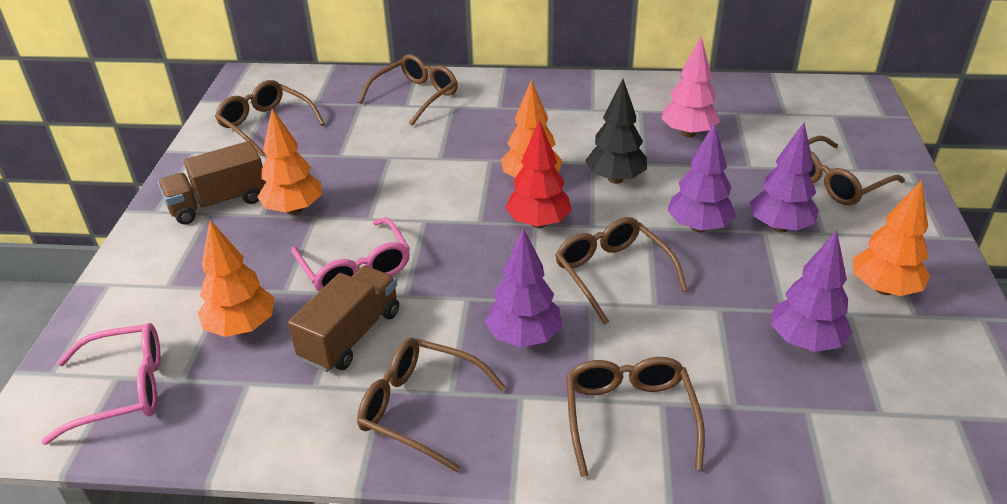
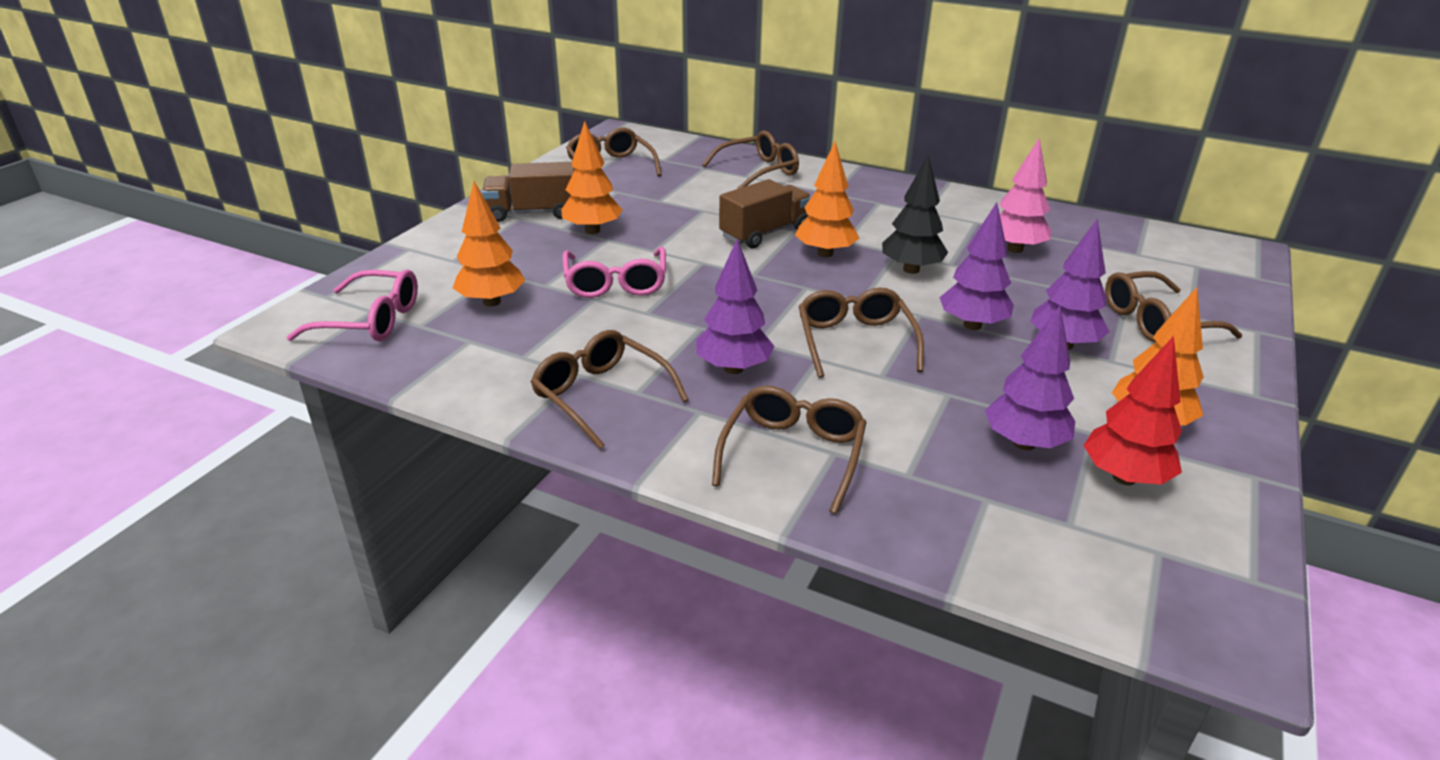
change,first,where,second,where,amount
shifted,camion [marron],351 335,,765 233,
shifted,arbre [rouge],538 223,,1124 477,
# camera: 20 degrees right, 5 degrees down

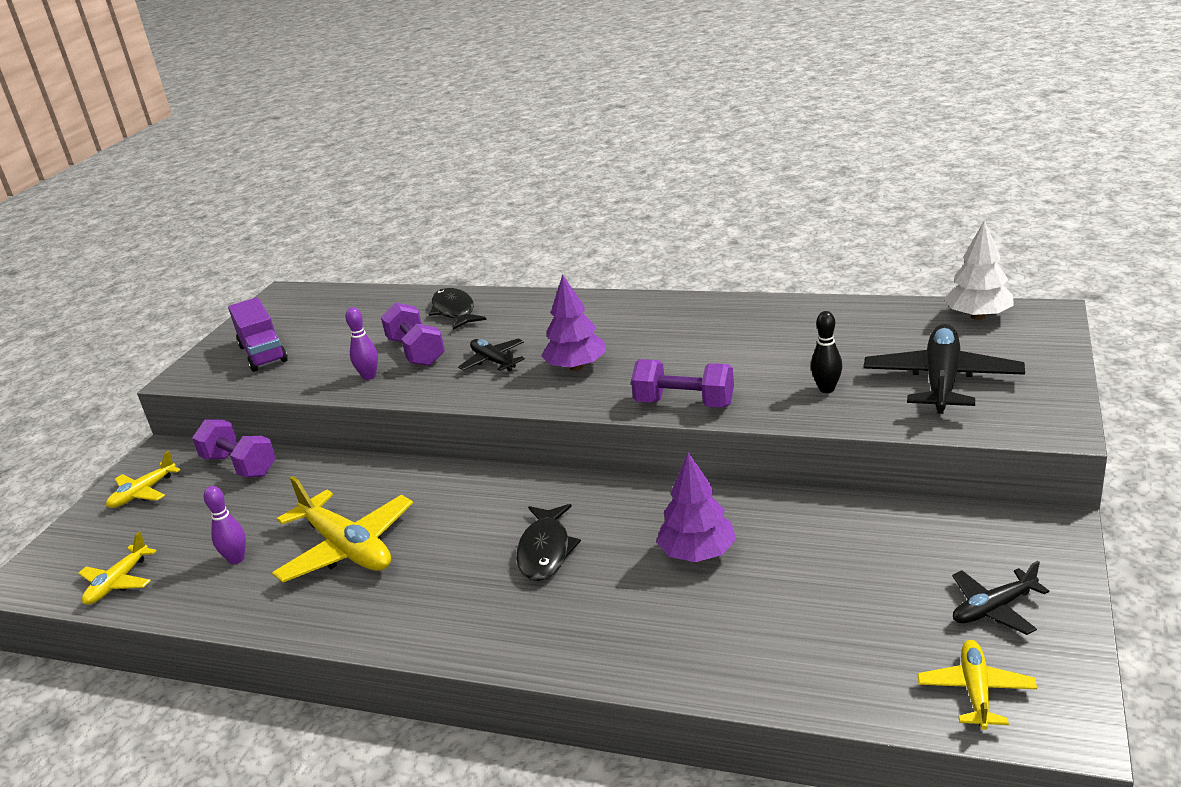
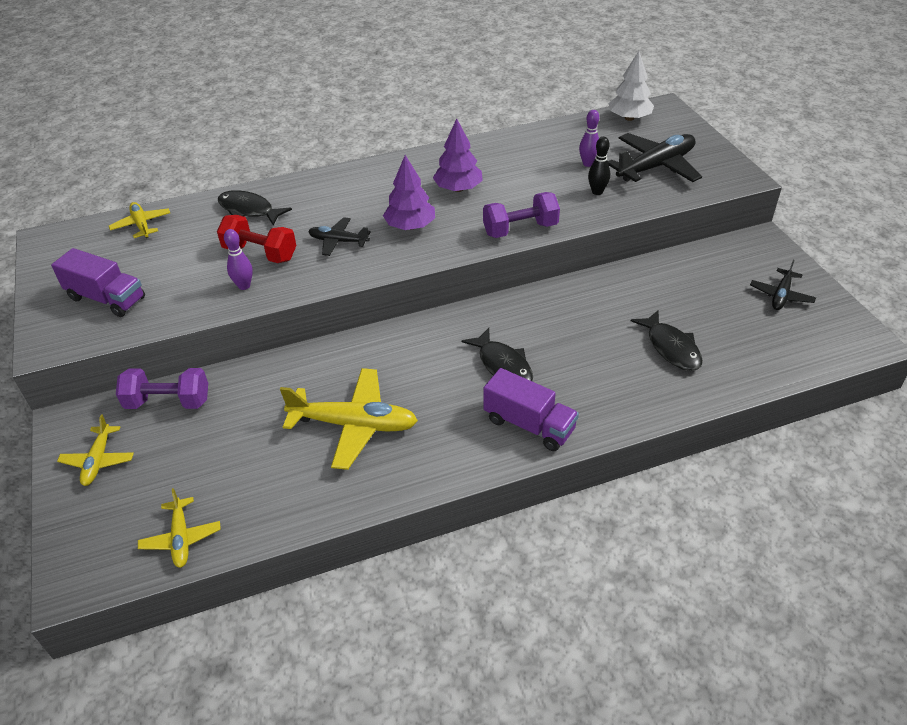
change,first,where,second,where,amount
shifted,quille [violet],236 559,,588 164,
repainted,haltère [violet],416 352,haltère [rouge],260 253,
shifted,arbre [violet],697 553,,458 189,
rotated,avion [noir],942 381,,655 167,75 degrees clockwise
shifted,avion [jaune],976 691,,142 225,
new,,,camion [violet],529 424,
new,,,poisson [noir],671 347,
# camera: 40 degrees left, 15 degrees up

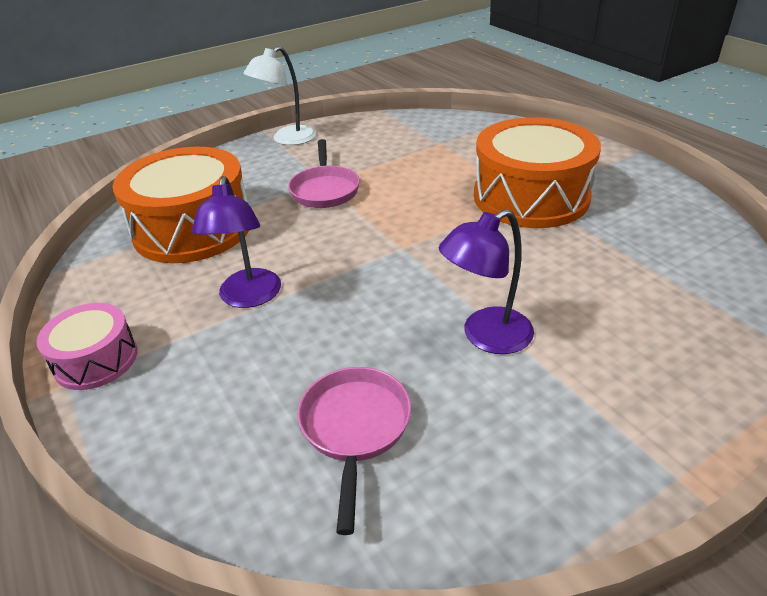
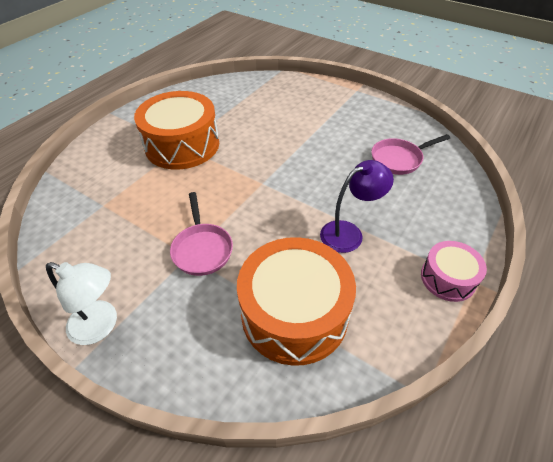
change,first,where,second,where,amount
rotated,poêle [rose],325 190,,202 249,105 degrees clockwise
gone,lampe [violet],486 337,,,
# camera: 115 degrees left, 10 degrees up

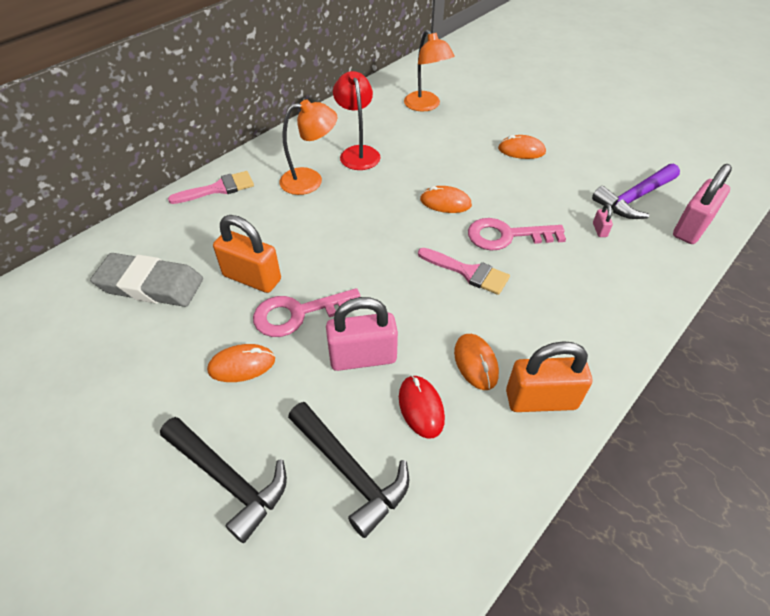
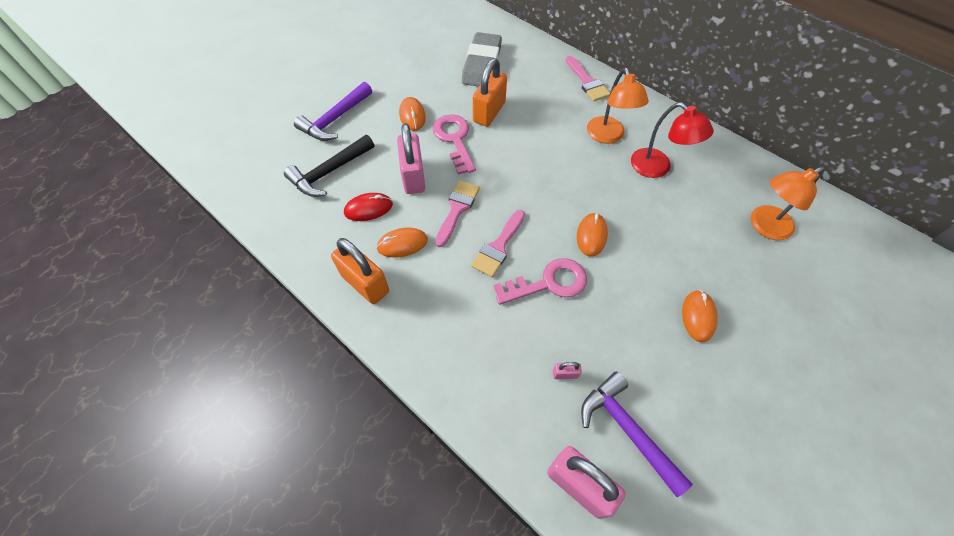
change,first,where,second,where,amount
repainted,marteau [noir],228 480,marteau [violet],335 119,
rotated,lampe [rouge],358 153,,657 168,60 degrees clockwise
rotated,clé [rose],507 236,,548 283,75 degrees clockwise
rotated,cadenas [orange],541 400,,365 283,45 degrees counterclockwise
new,,,pinceau [rose],457 209,
# camera: 90 degrees right, 10 degrees up

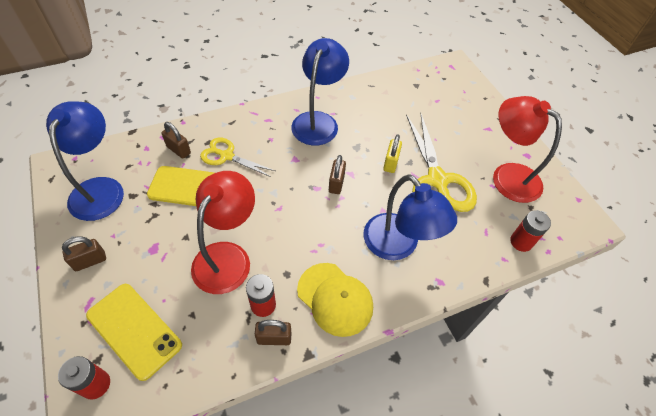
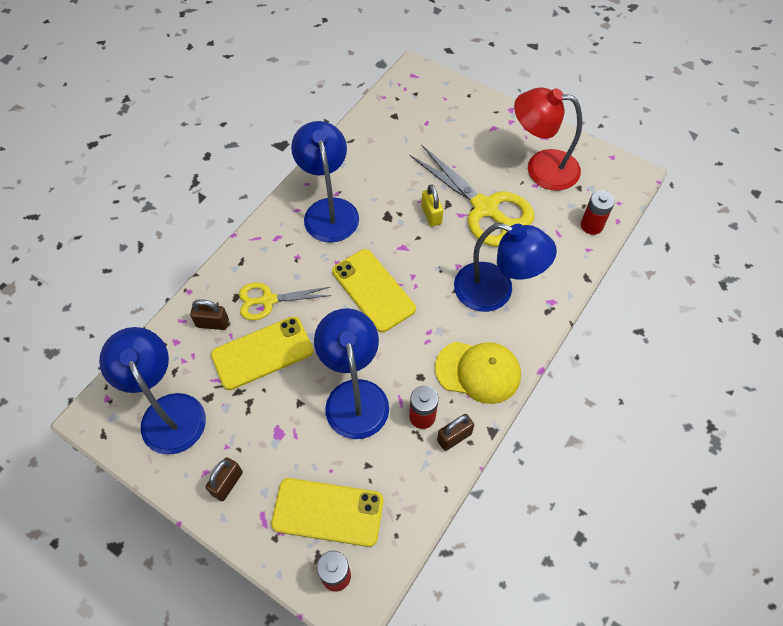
change,first,where,second,where,amount
repainted,lampe [rouge],227 256,lampe [bleu],354 395,
gone,cadenas [marron],336 183,,,
new,,,téléphone [jaune],373 290,
# camera: 30 degrees left, 5 degrees up

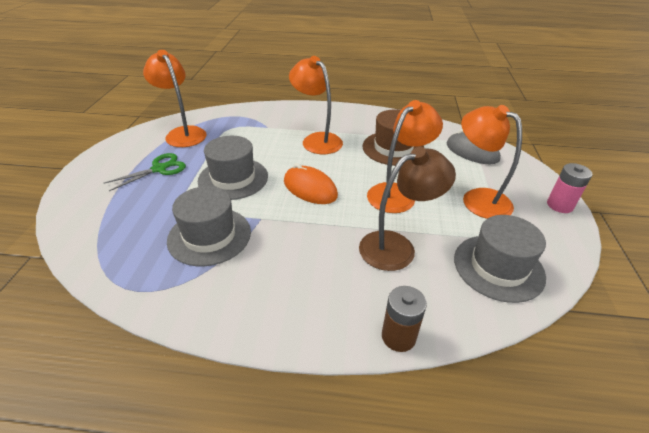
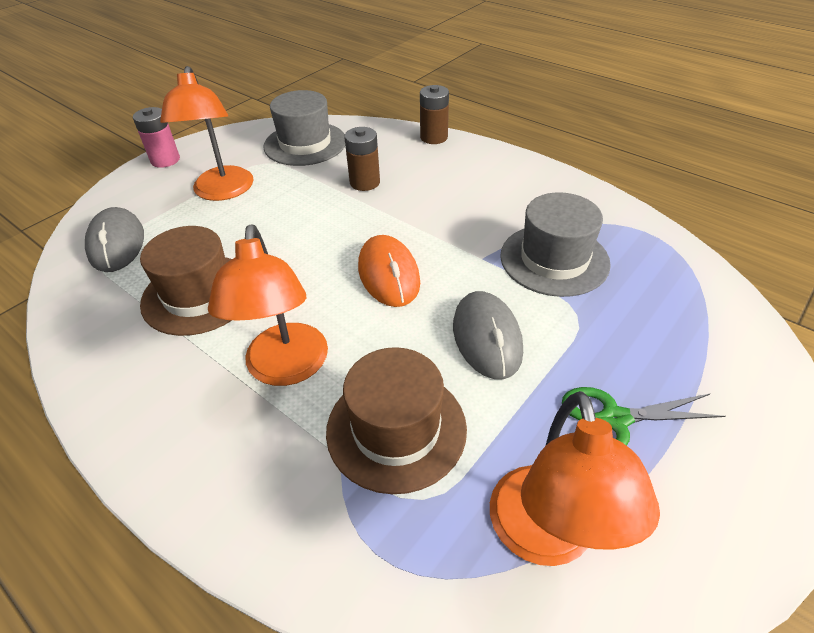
change,first,where,second,where,amount
swapped,chapeau [gris],233 178,souris [gris],487 338,
swapped,lampe [marron],397 246,pile [marron],365 182,
gone,lampe [orange],397 193,,,
new,,,chapeau [marron],396 429,
# camera: 145 degrees left, 5 degrees up

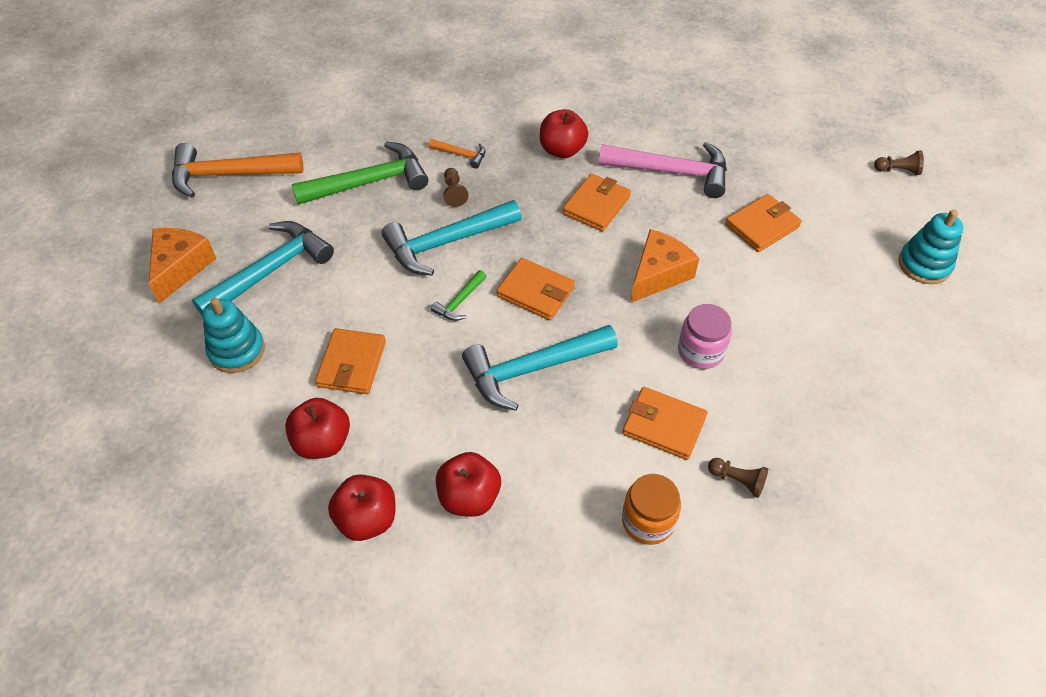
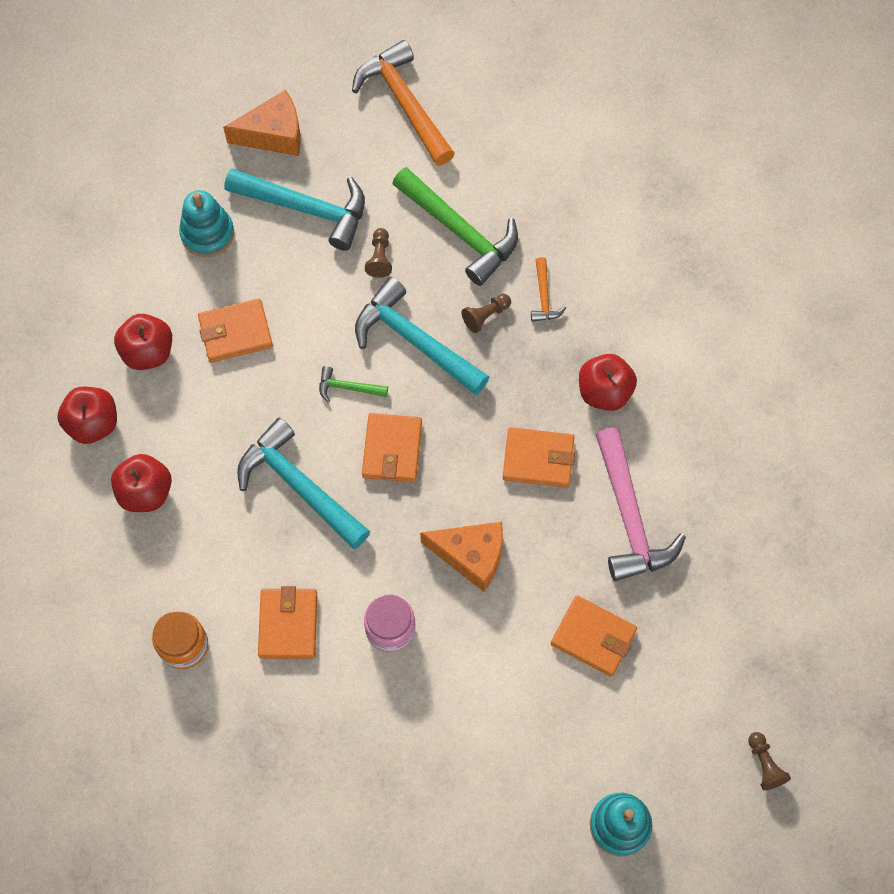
change,first,where,second,where,amount
shifted,pion [marron],737 480,,380 258,
# camera: 65 degrees right, 15 degrees up

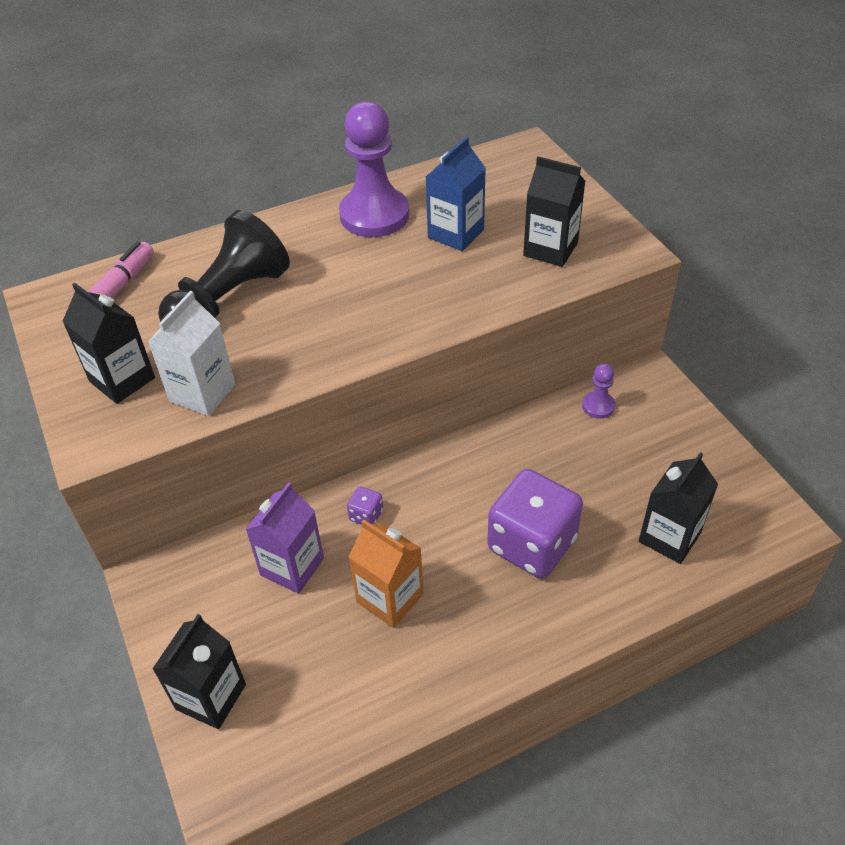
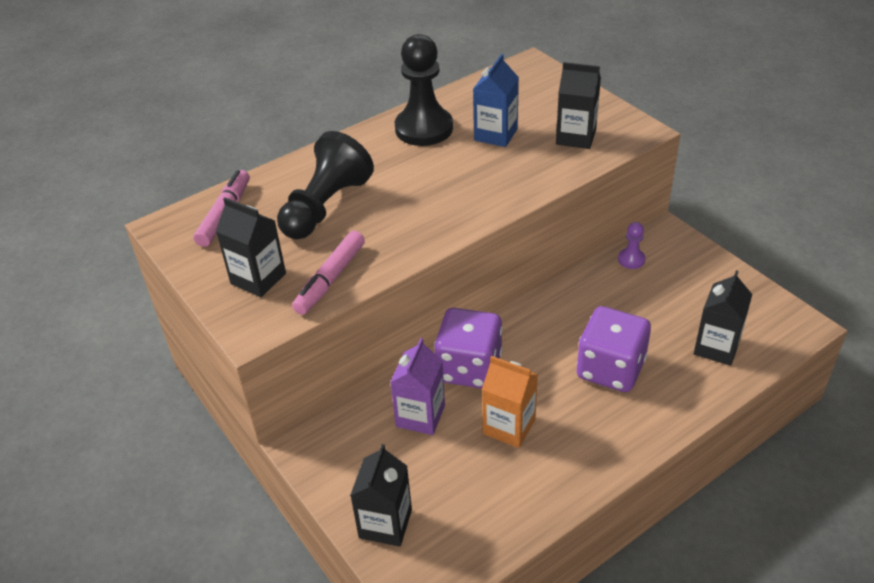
change,first,where,second,where,amount
swapped,brique de lait [blanc],202 393,feutre [rose],330 279,
repainted,pion [violet],374 215,pion [noir],424 129,
scaled,dé [violet],366 515,,469 368,x2.45
# camera: 10 degrees left, 5 degrees down

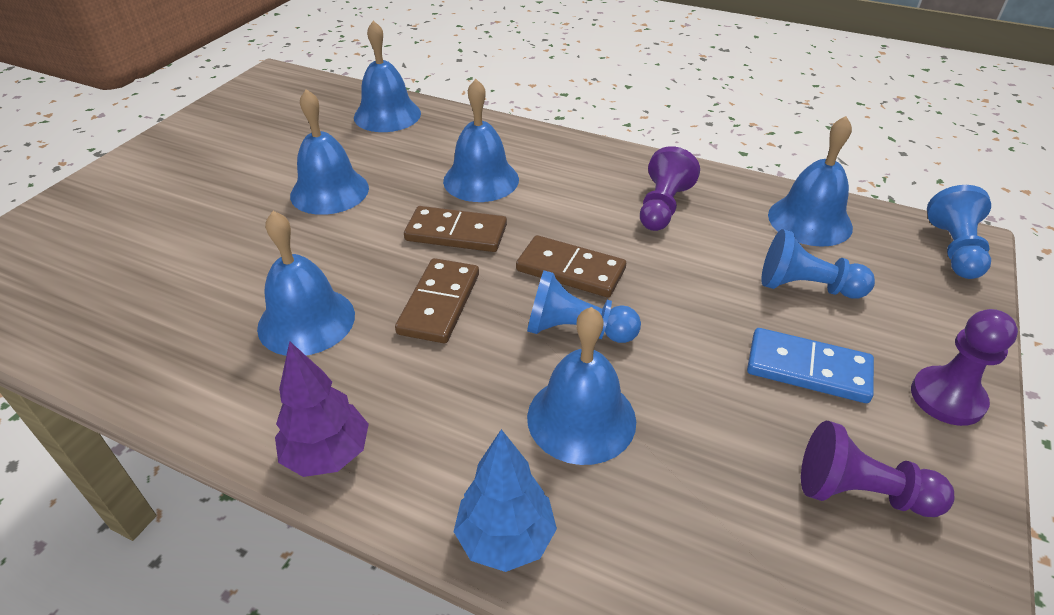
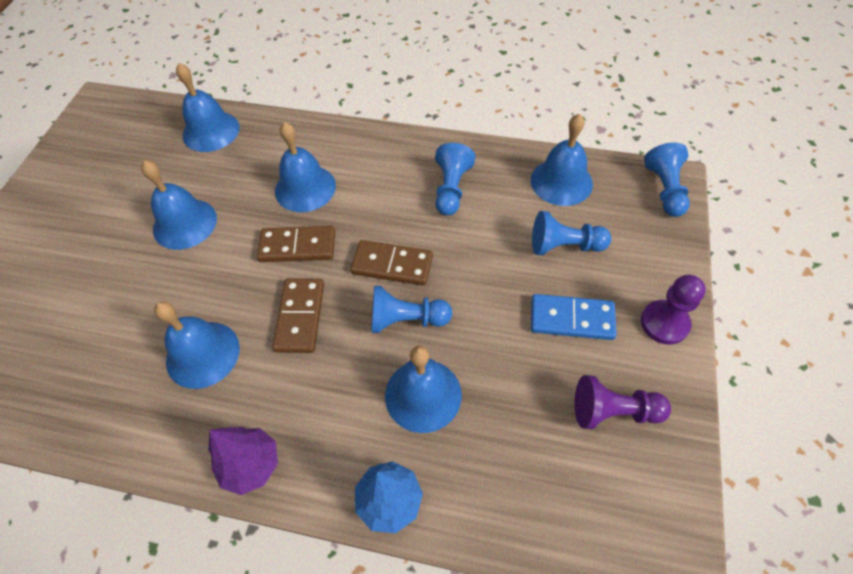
change,first,where,second,where,amount
repainted,pion [violet],662 207,pion [bleu],451 189,
# camera: 10 degrees left, 15 degrees up

